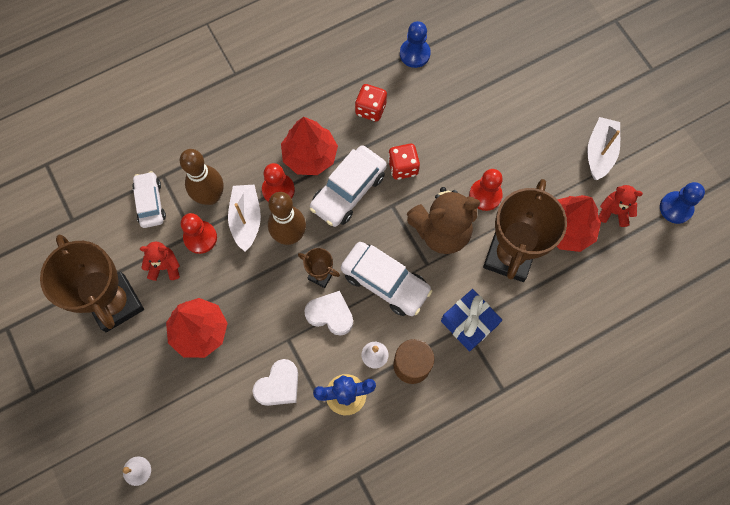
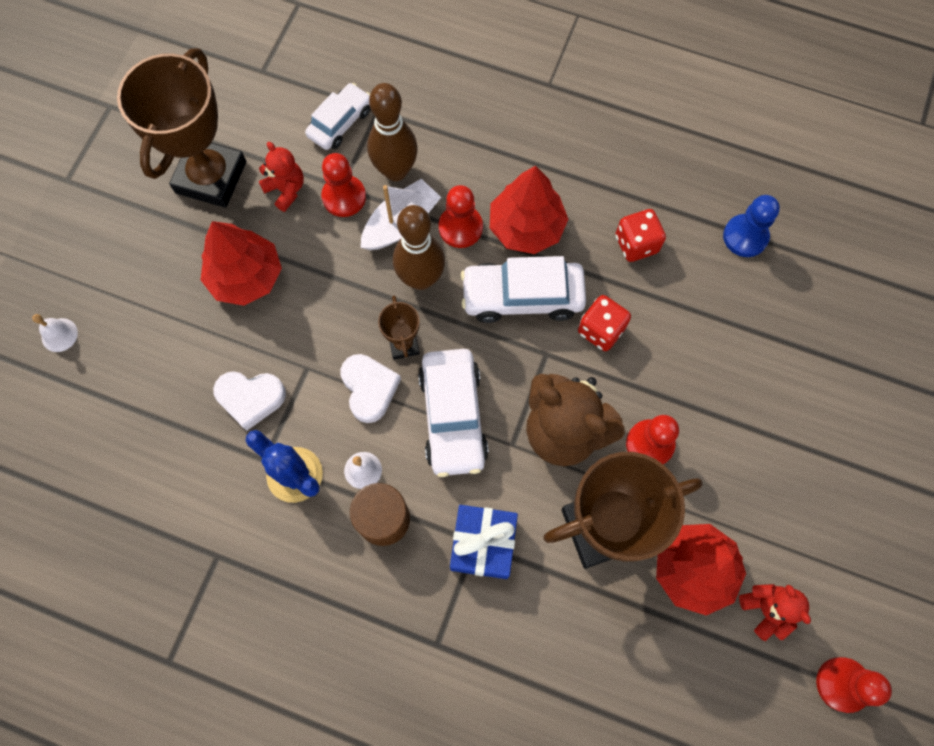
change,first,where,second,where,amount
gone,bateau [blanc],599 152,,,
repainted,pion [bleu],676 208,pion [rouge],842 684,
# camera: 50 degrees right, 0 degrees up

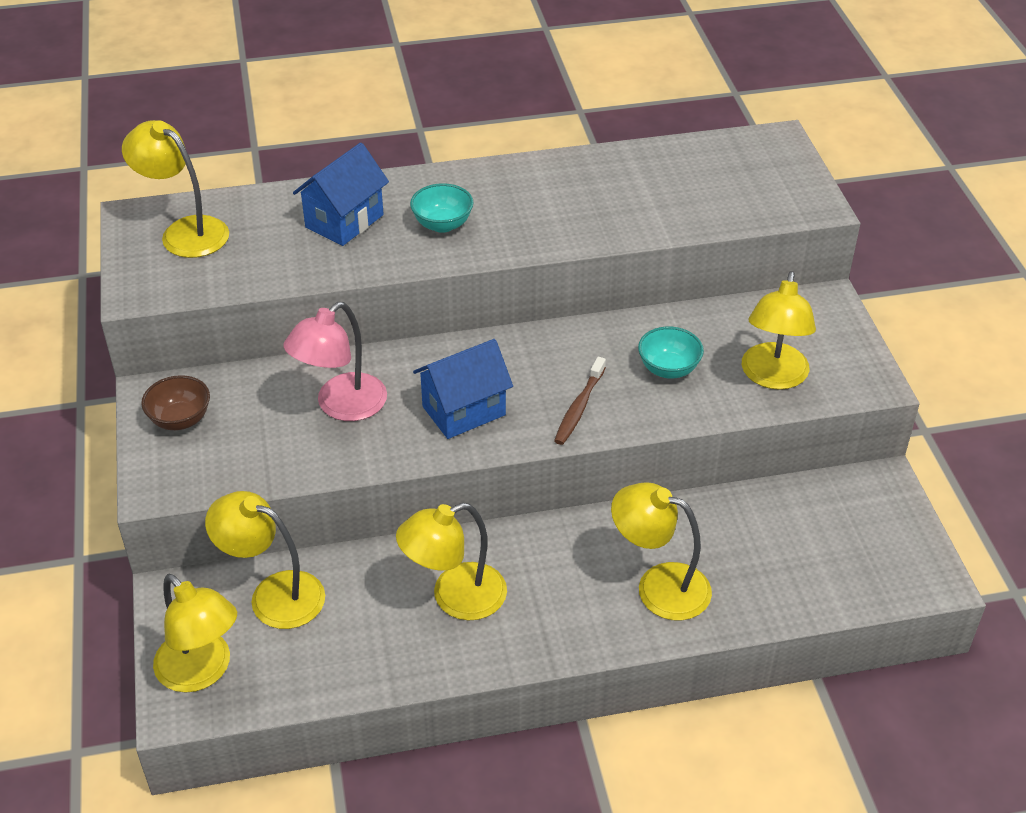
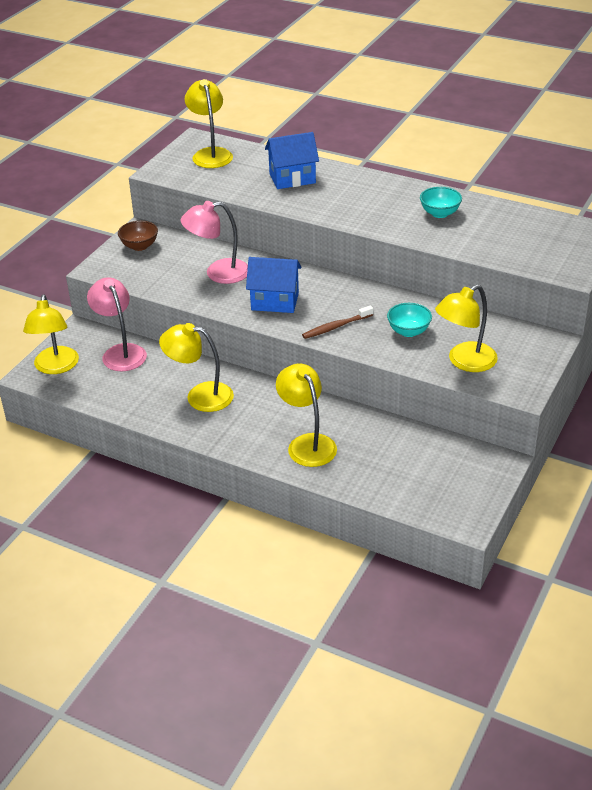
change,first,where,second,where,amount
repainted,lampe [jaune],273 594,lampe [rose],121 352,
shifted,bol [turquoise],442 224,,439 213,
# camera: 40 degrees right, 5 degrees down

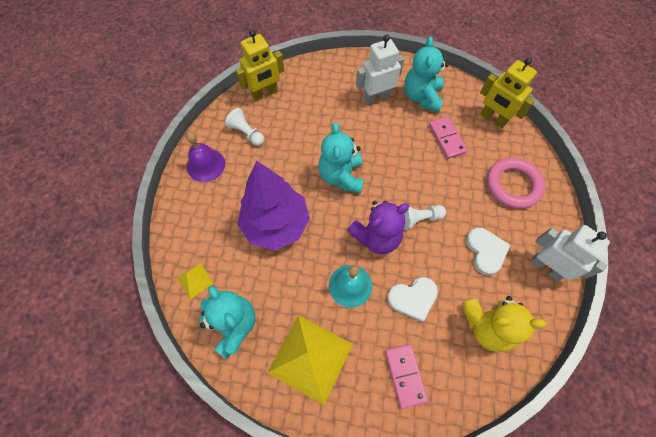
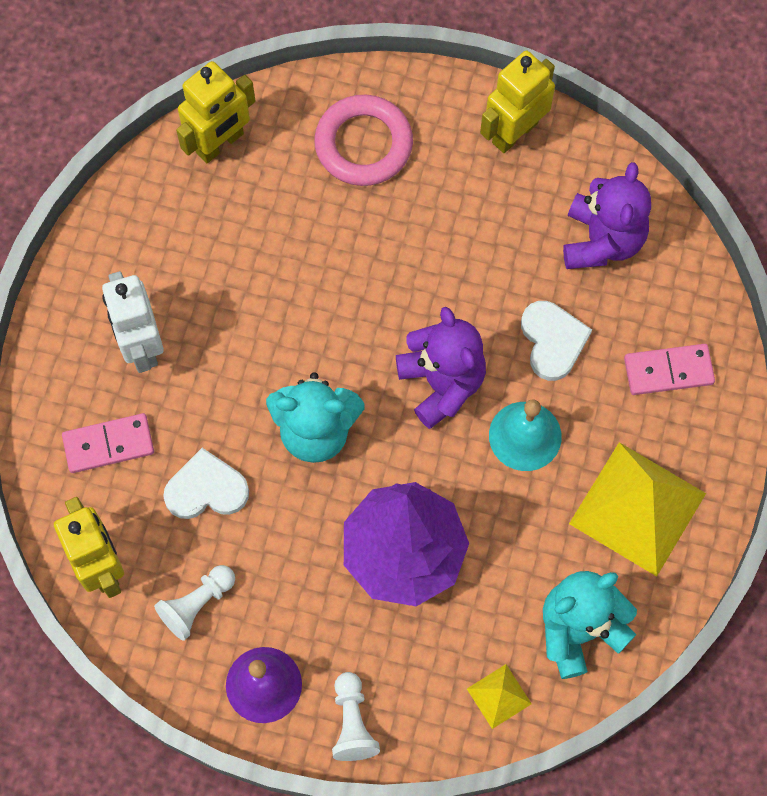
change,first,where,second,where,amount
shifted,pion [blanc],419 219,,352 723,
gone,ours en peluche [turquoise],422 97,,,
shifted,domino [rose],446 139,,108 445,
repainted,ours en peluche [jaune],487 326,ours en peluche [violet],602 240,
shifted,cœur [blanc],485 251,,206 489,
repainted,robot [blanc],546 267,robot [jaune],514 132,
# camera: 85 degrees left, 5 degrees up

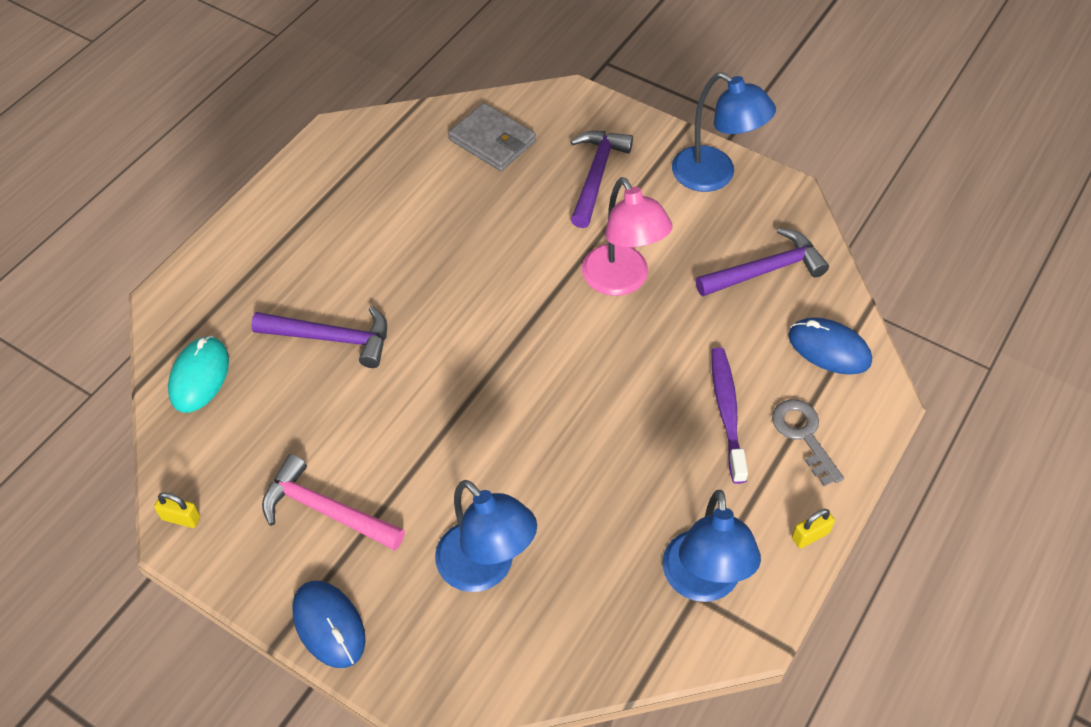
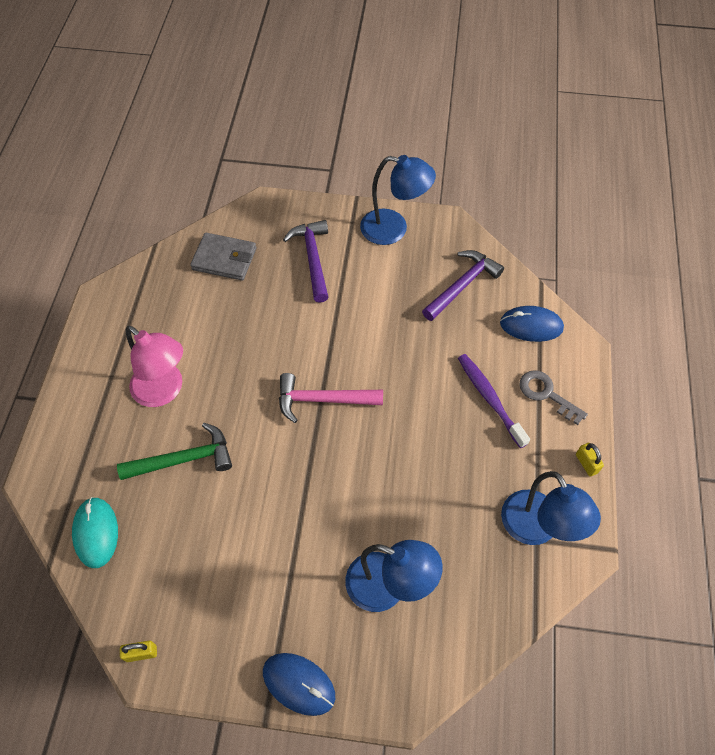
change,first,where,second,where,amount
repainted,marteau [violet],332 338,marteau [vert],184 459,
shifted,marteau [rose],325 510,,322 400,
shifted,lampe [rose],621 281,,164 391,
rotated,cadenas [jaune],810 535,,586 463,60 degrees counterclockwise
# camera: 25 degrees left, 5 degrees up

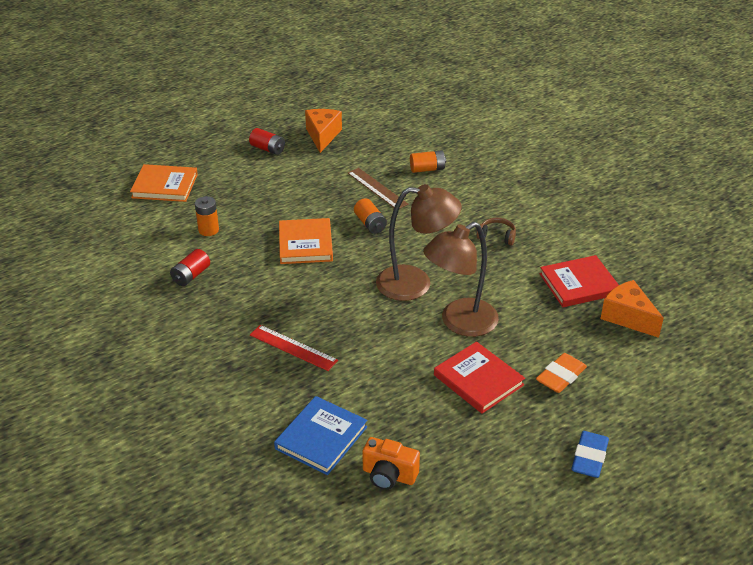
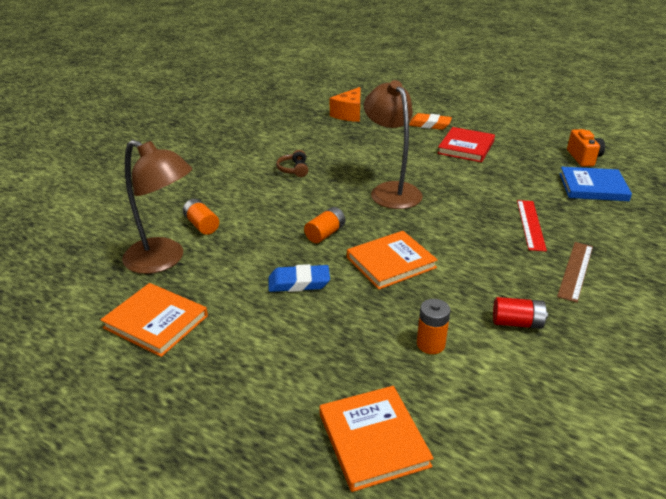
change,first,where,second,where,amount
gone,pile [rouge],268 149,,,
swapped,fromage [orange],322 136,livre [orange],156 322,
shifted,règle [marron],377 188,,576 271,
shifted,lampe [marron],459 323,,163 260,
gone,livre [rouge],579 284,,,
shifted,gomme [bleu],589 458,,299 283,
# camera: 115 degrees left, 5 degrees down

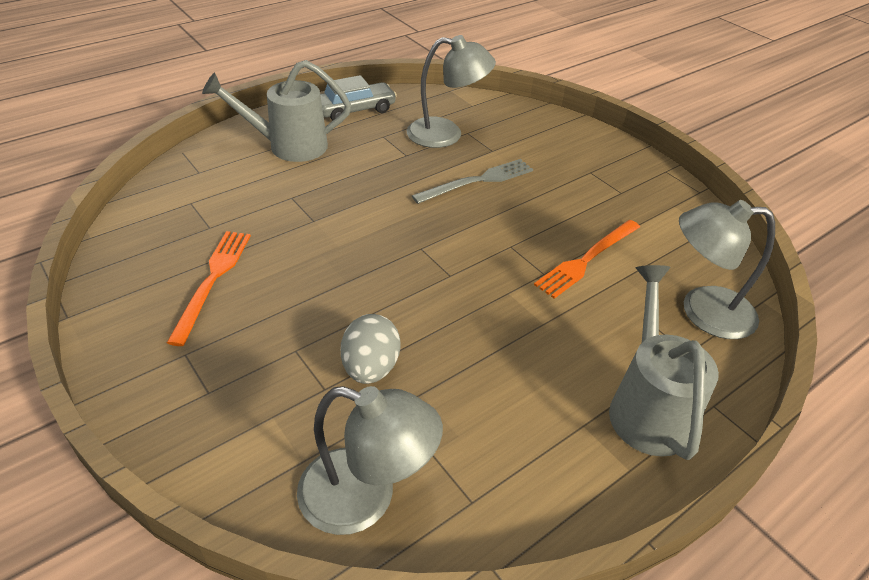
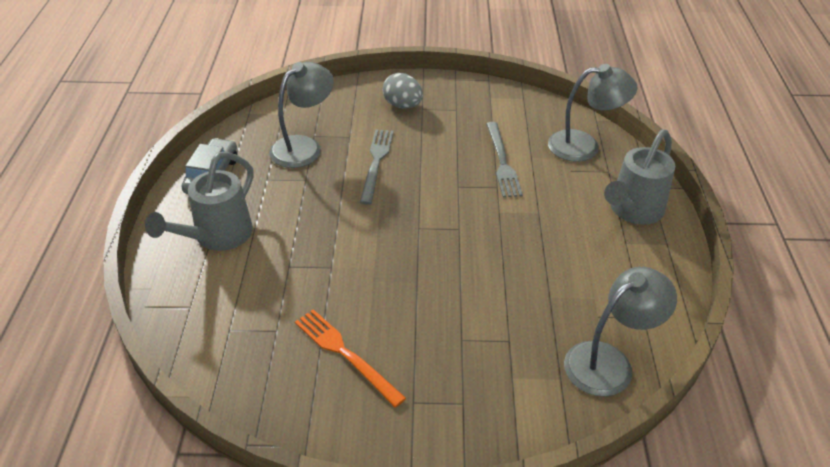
change,first,where,second,where,amount
shifted,œuf [gris],370 367,,402 105,
repainted,fourchette [orange],587 259,fourchette [gris],502 162,
rotated,arrosoir [gris],647 407,,633 211,90 degrees counterclockwise
rotated,lampe [gris],703 311,,584 146,135 degrees counterclockwise
# camera: 50 degrees left, 0 degrees up

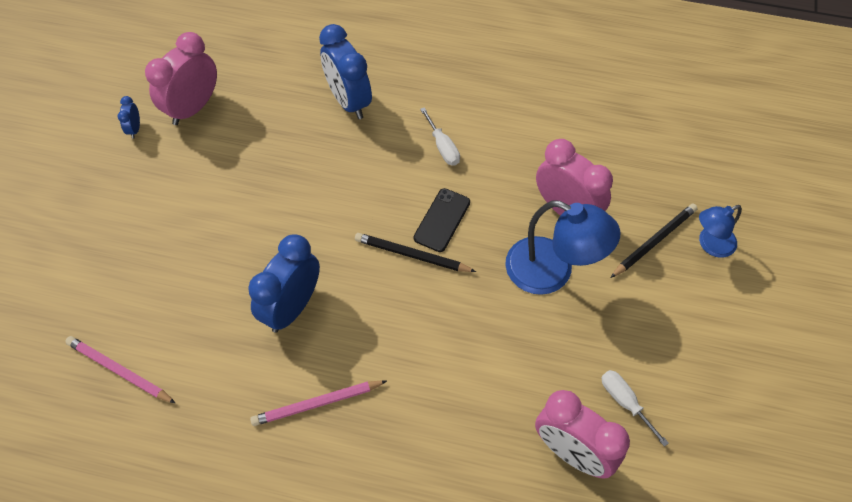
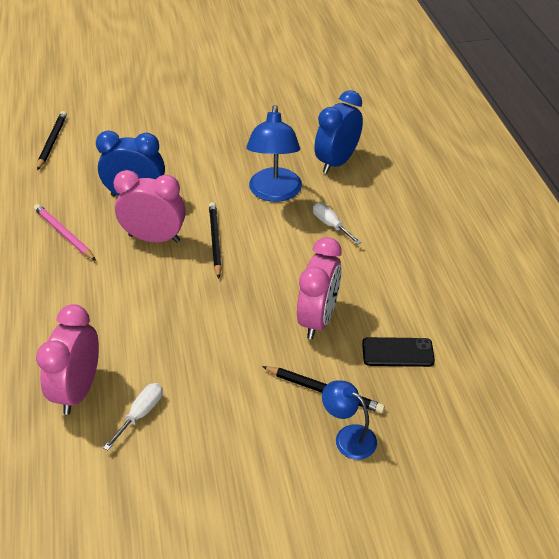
change,first,where,second,where,amount
repainted,crayon [rose],119 371,crayon [noir],52 142,
gone,réveil [bleu],135 129,,,
shifted,réveil [rose],193 108,,154 238,
shifted,téléphone [noir],442 220,,397 352,
rotated,tournevis [blanc],443 147,,331 225,105 degrees clockwise
shifted,lampe [bleu],552 272,,274 193,
# camera: 65 degrees right, 15 degrees down

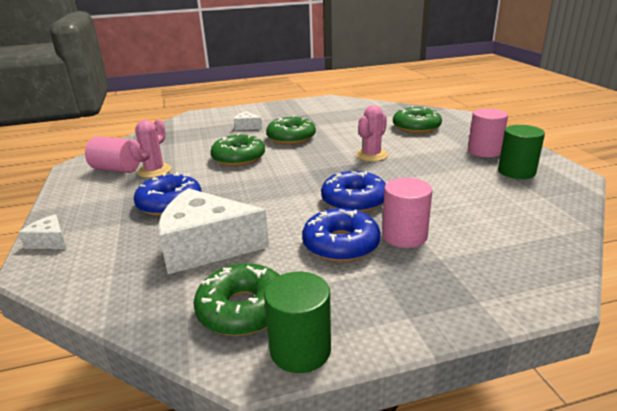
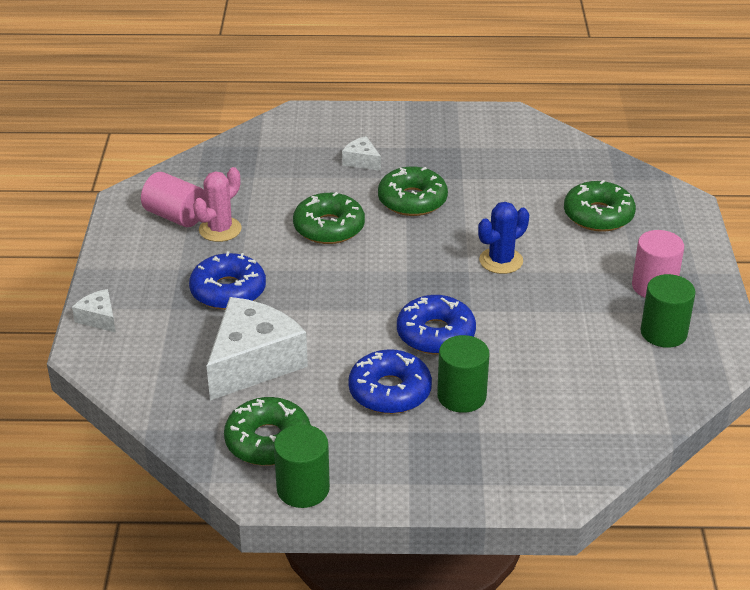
change,first,where,second,where,amount
rotated,fromage [blanc],206 247,,253 362,105 degrees clockwise
repainted,cactus [rose],372 155,cactus [bleu],501 261,
repainted,cylindre [rose],404 236,cylindre [vert],461 396,
# camera: 15 degrees right, 10 degrees up

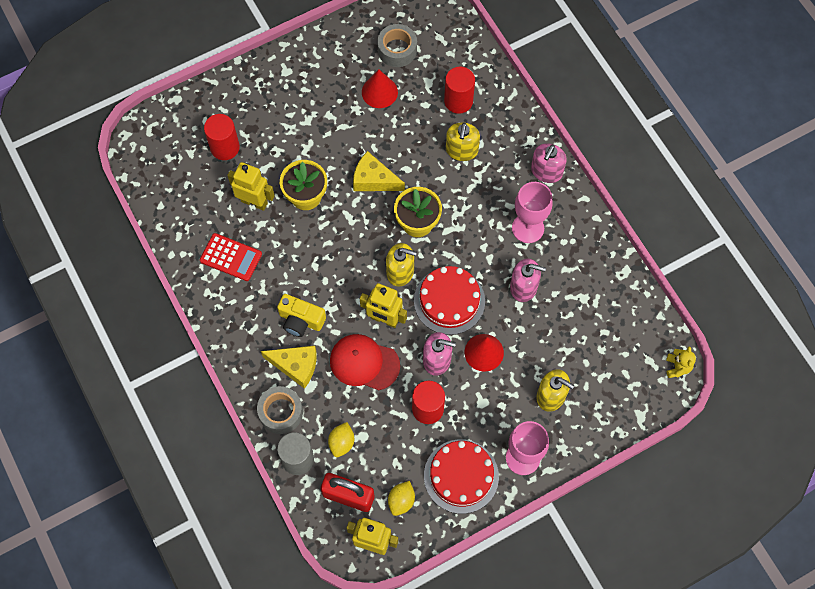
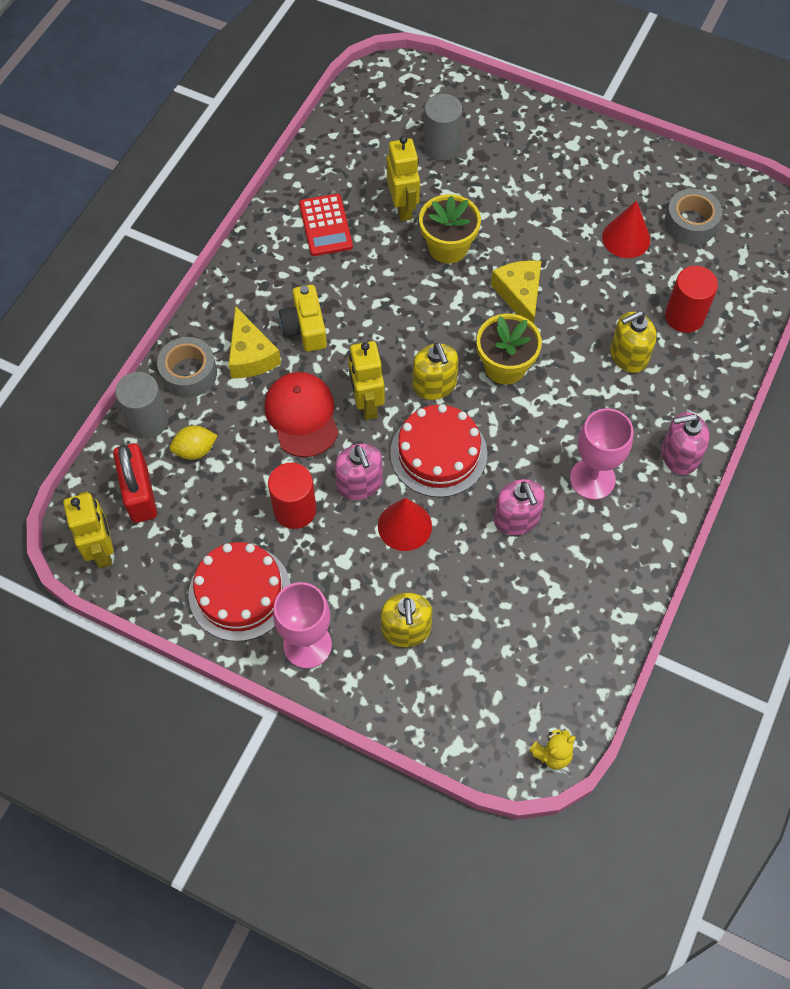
change,first,where,second,where,amount
repainted,cylindre [rouge],225 147,cylindre [gris],441 147,
gone,citron [jaune],401 501,,,
# camera: 55 degrees right, 5 degrees down

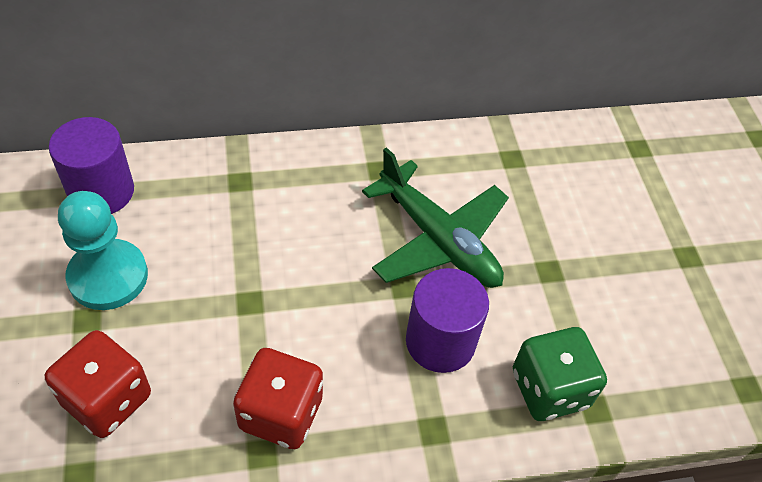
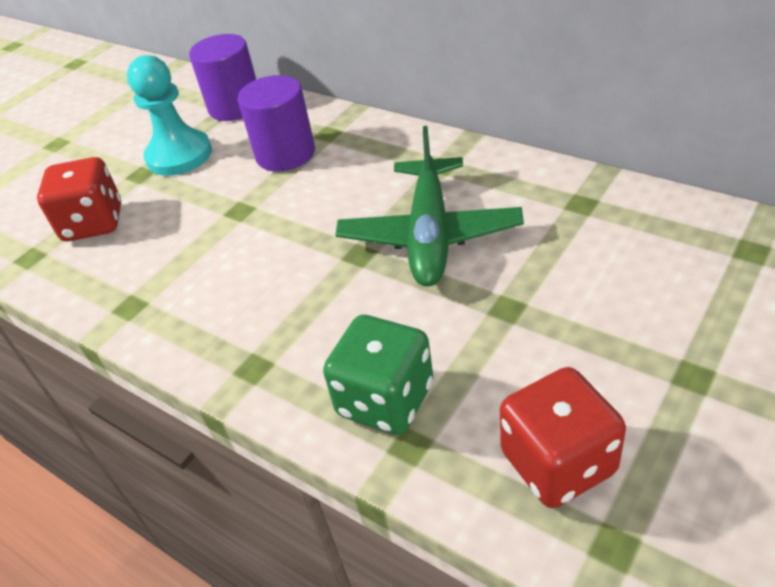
change,first,where,second,where,amount
shifted,dé [rouge],281 413,,558 463,
shifted,cylindre [violet],440 341,,285 154,
# camera: 55 degrees right, 10 degrees down

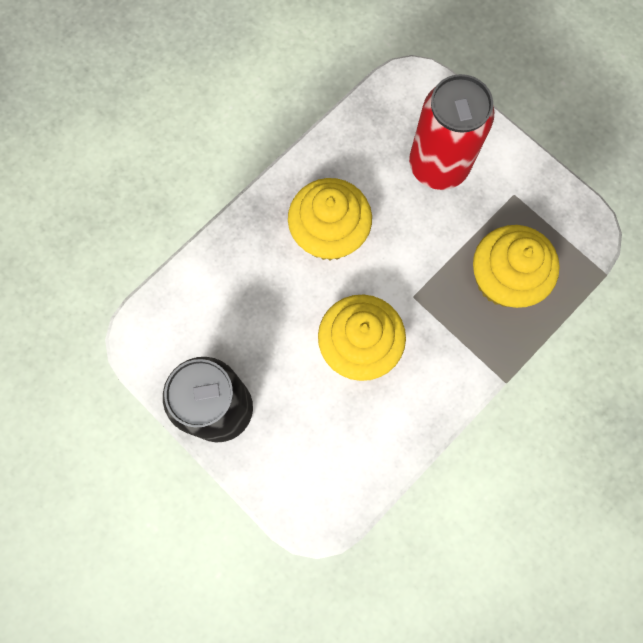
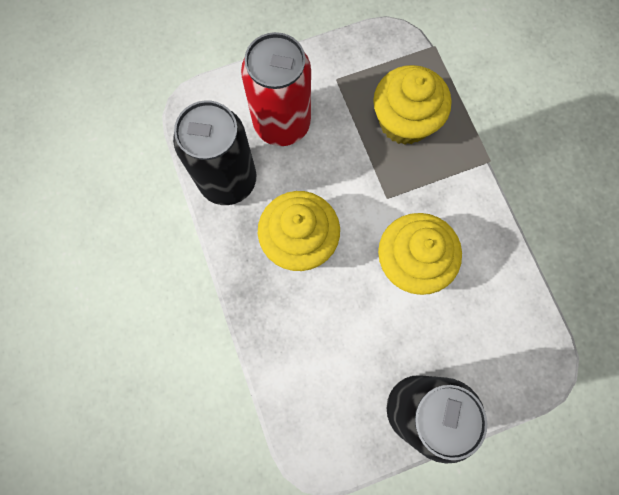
change,first,where,second,where,amount
new,,,canette [noir],228 180,
# camera: 65 degrees left, 0 degrees up

